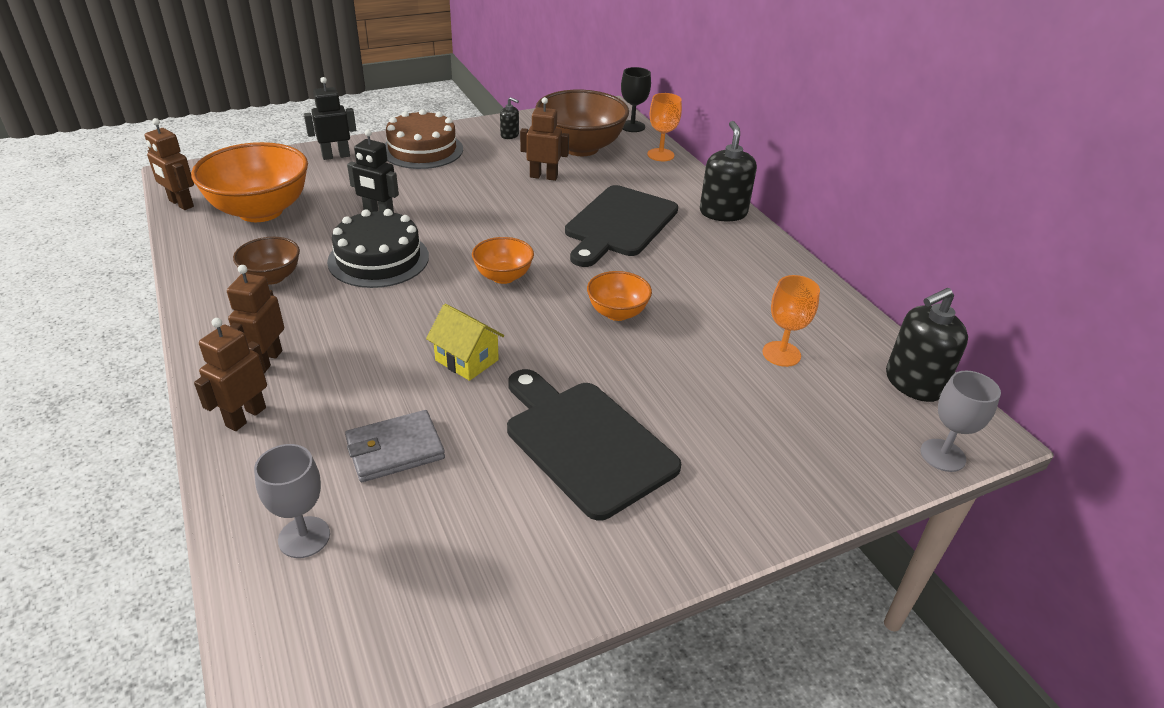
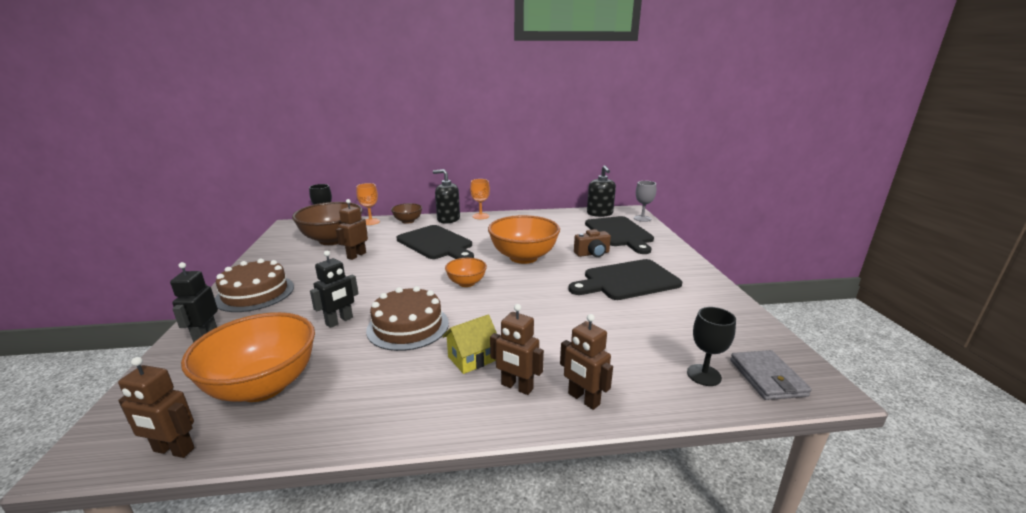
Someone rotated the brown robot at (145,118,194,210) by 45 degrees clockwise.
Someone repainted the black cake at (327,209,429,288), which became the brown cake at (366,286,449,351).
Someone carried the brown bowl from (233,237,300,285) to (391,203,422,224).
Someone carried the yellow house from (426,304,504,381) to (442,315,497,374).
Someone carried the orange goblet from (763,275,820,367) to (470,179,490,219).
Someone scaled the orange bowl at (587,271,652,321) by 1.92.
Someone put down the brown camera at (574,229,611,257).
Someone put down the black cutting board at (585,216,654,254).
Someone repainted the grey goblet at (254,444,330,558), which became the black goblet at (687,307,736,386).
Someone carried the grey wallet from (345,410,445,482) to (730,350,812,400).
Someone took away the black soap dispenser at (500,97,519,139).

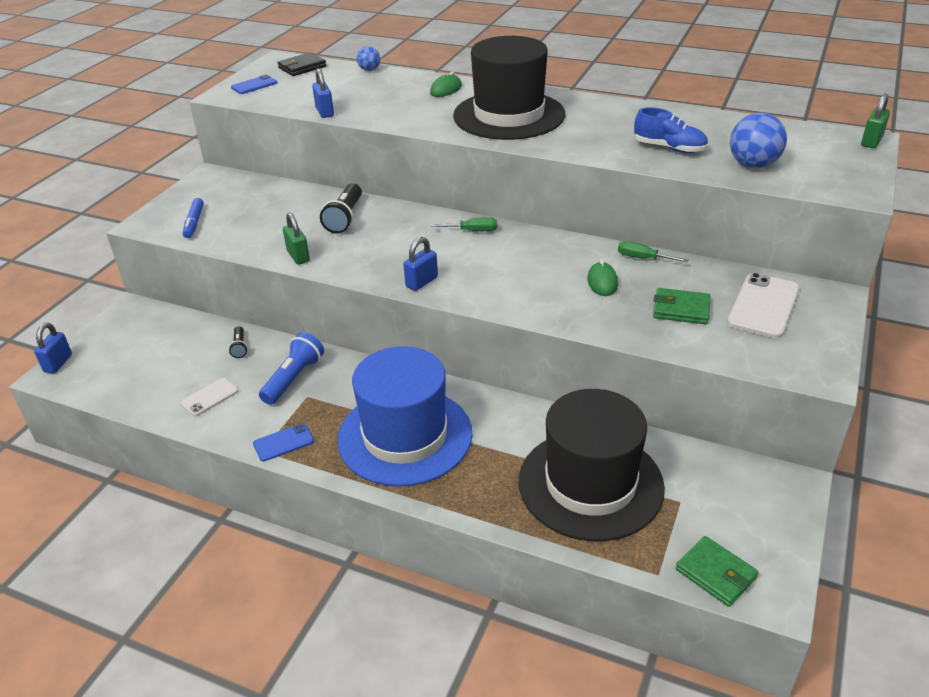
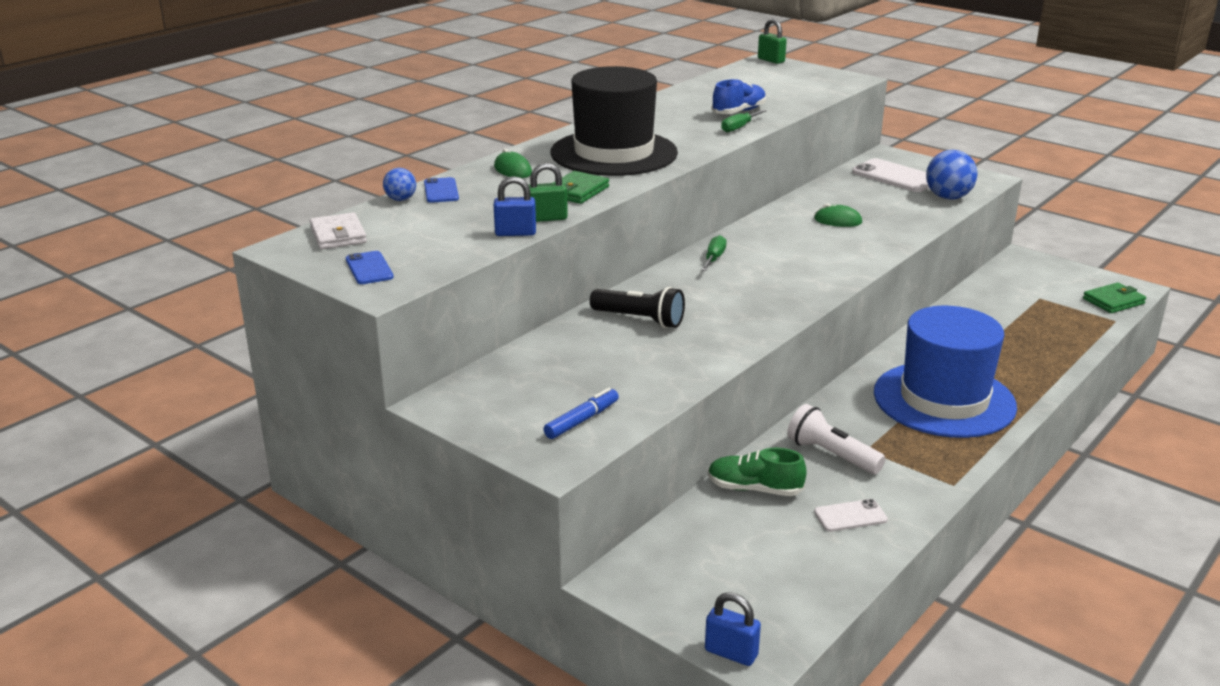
Someone repainted the black wallet at (278,52,326,76), which became the white wallet at (310,212,367,249).
Someone carried the blue phone from (253,423,314,461) to (424,177,459,203).
Someone carried the green padlock from (283,213,310,265) to (529,163,568,222).
Someone rotated the blue marker at (183,198,204,238) by 60 degrees counterclockwise.
Someone carried the green wallet from (653,288,710,324) to (553,171,609,204).
Someone swapped the black flashlight at (229,326,248,358) for the green shoe at (708,448,807,496).
Someone carried the green screwdriver from (618,241,689,263) to (721,110,767,132).
Someone repainted the blue flashlight at (259,332,324,405), which became the white flashlight at (787,404,886,474).
Someone rotated the white phone at (180,378,238,416) by 75 degrees counterclockwise.
Someone carried the blue ball from (730,113,787,168) to (926,150,978,200).
Someone took away the blue padlock at (403,237,438,291).
Someone took away the black hat at (519,389,665,541).

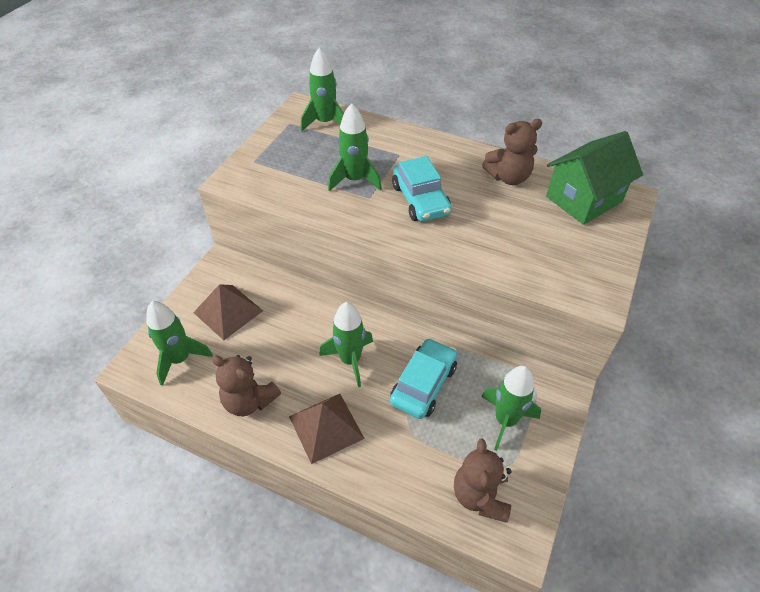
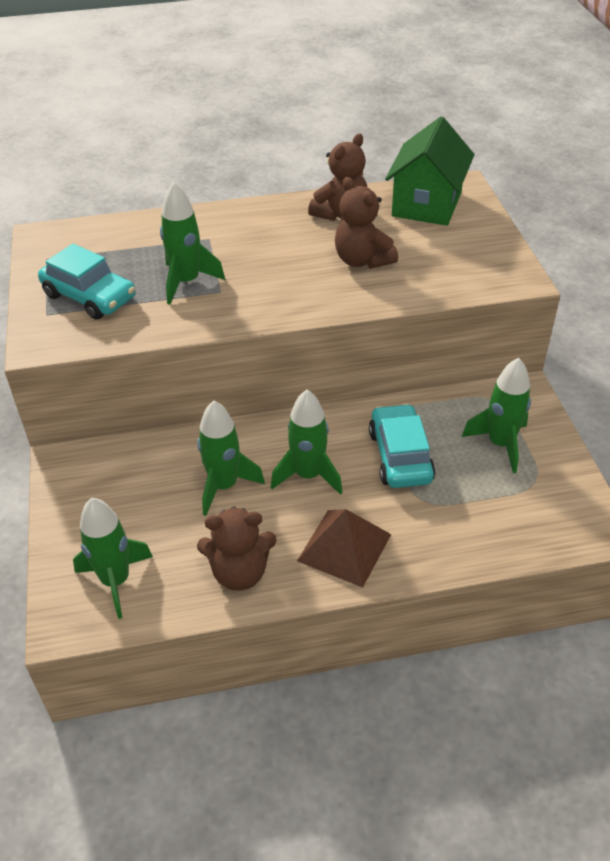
Someone carried the turquoise car from (392,156,452,222) to (38,244,136,320).
Someone carried the green rocket from (301,47,344,131) to (197,401,265,516).
Someone carried the brown teddy bear from (454,438,511,523) to (335,177,398,269).
Someone took away the brown pyramid at (193,284,263,340).

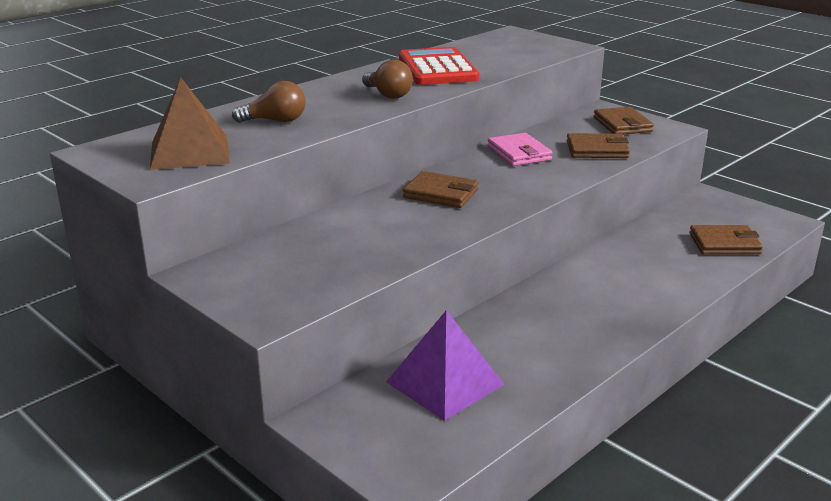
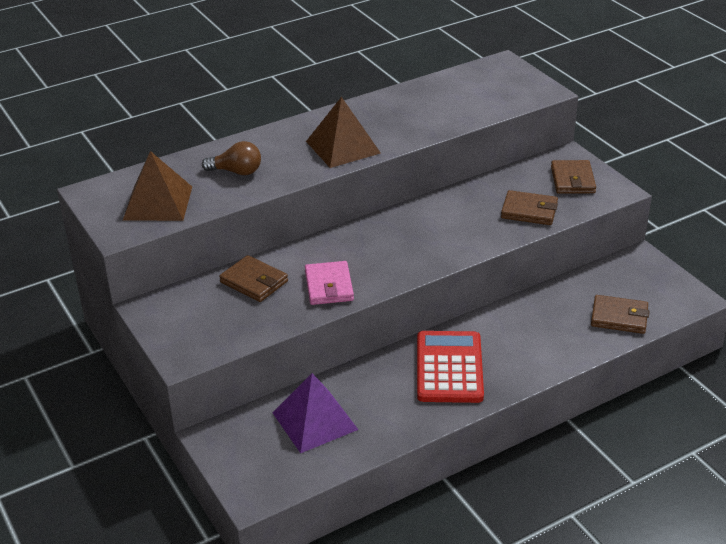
Someone carried the brown wallet from (403,171,478,208) to (219,255,288,302).
Someone carried the pink wallet from (487,133,553,166) to (305,261,354,305).
Someone swapped the brown light bulb at (362,60,413,99) for the brown pyramid at (306,97,381,168).
Someone carried the red calculator from (399,47,479,85) to (417,331,484,403).

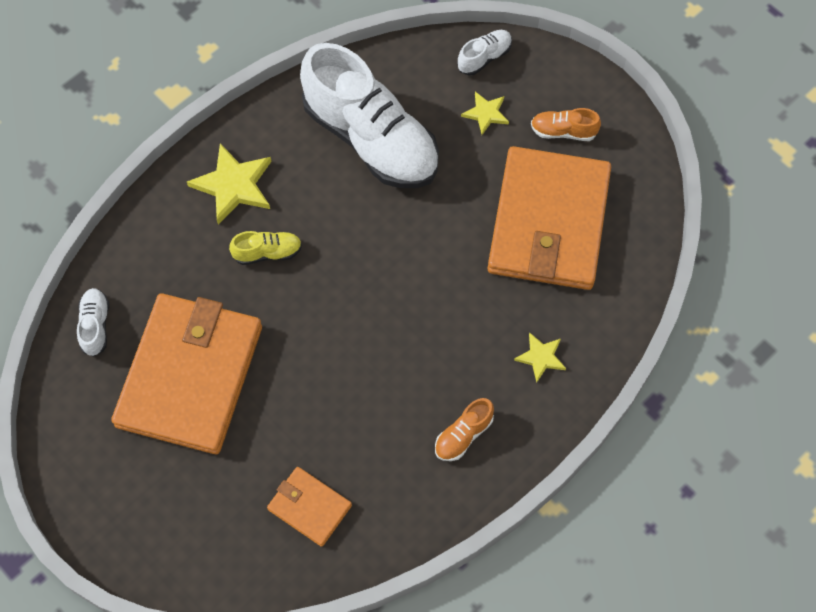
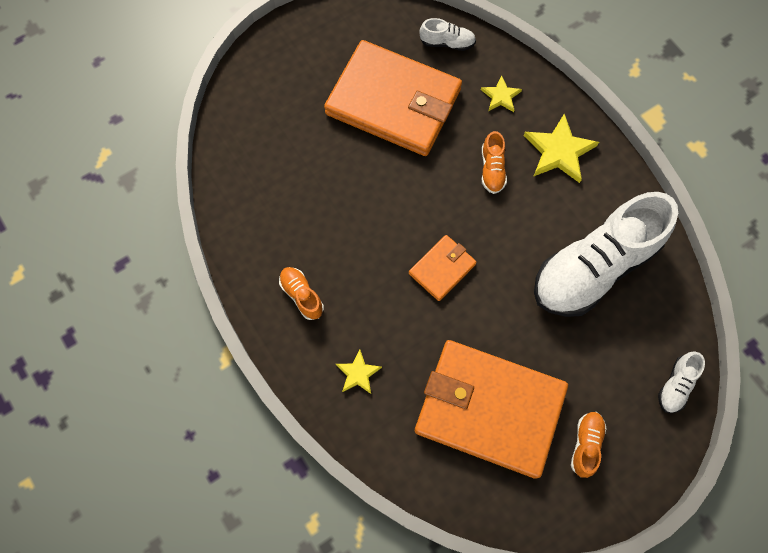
Someone carried the orange wallet from (267,467,352,547) to (409,235,477,301).
Someone carried the yellow star from (461,92,509,135) to (481,76,522,112).
Someone repainted the yellow shoe at (229,231,302,265), which became the orange shoe at (482,131,507,194).
Someone rotated the white shoe at (457,30,512,75) by 60 degrees clockwise.

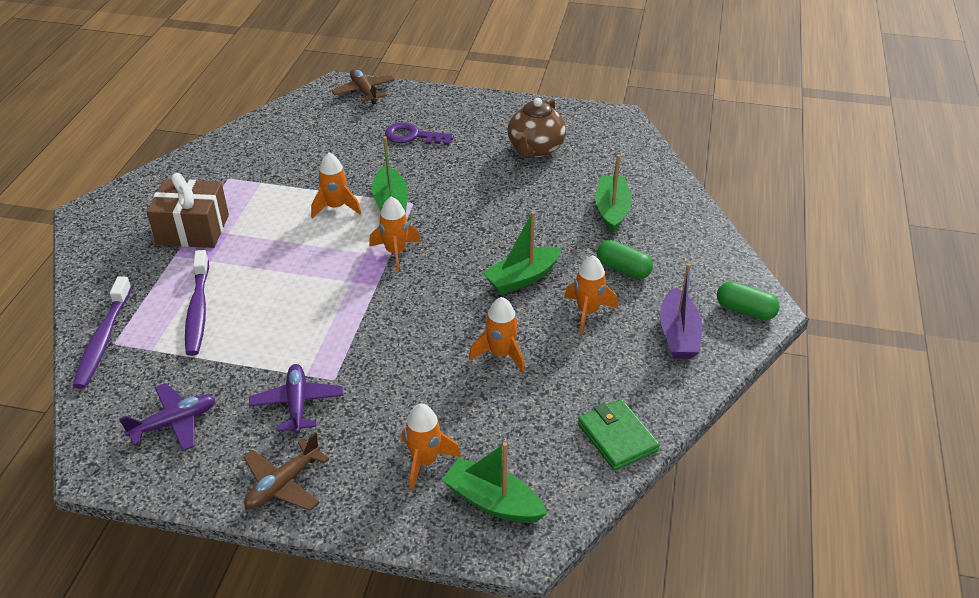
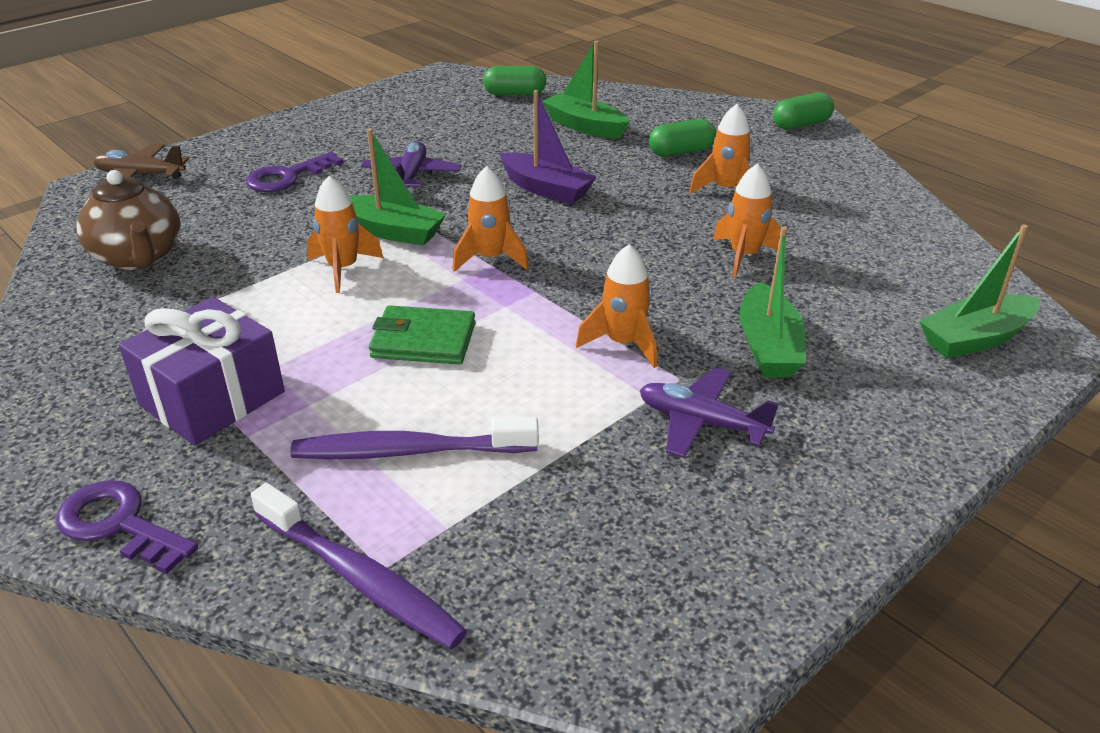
Someone put down the purple key at (56,480,198,574).
Someone carried the brown teapot from (507,98,566,158) to (76,170,181,271).
Someone repainted the brown gift at (147,173,229,248), which became the purple gift at (119,297,285,445).
Someone rotated the purple toothbrush at (185,250,209,356) by 150 degrees clockwise.
Someone carried the purple plane from (119,383,215,451) to (361,141,462,187).
Someone carried the green wallet from (578,399,660,471) to (369,305,476,365).
Someone put down the green capsule at (483,66,546,95).
Someone carried the purple boat from (660,263,702,359) to (499,90,597,204).
Someone carried the orange rocket from (401,404,461,490) to (576,244,657,368).
Someone carried the green boat from (483,211,562,294) to (739,227,806,378).
Someone took away the brown plane at (243,432,329,510).

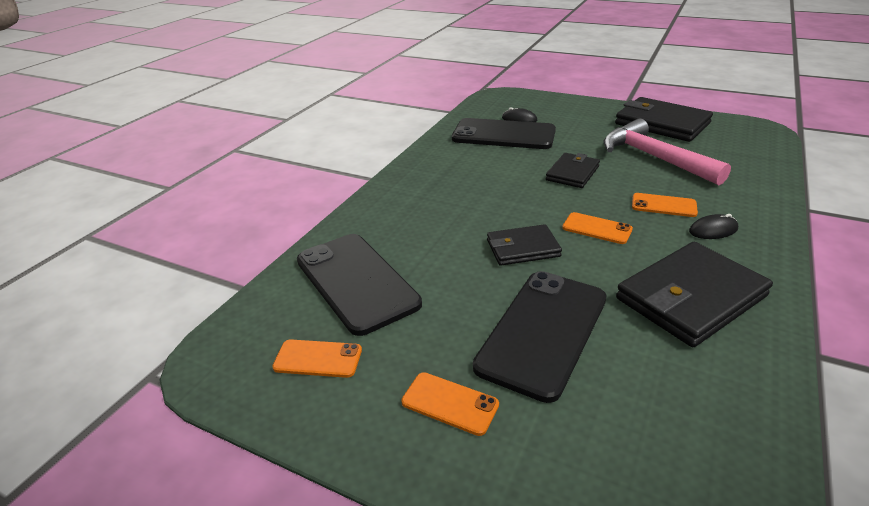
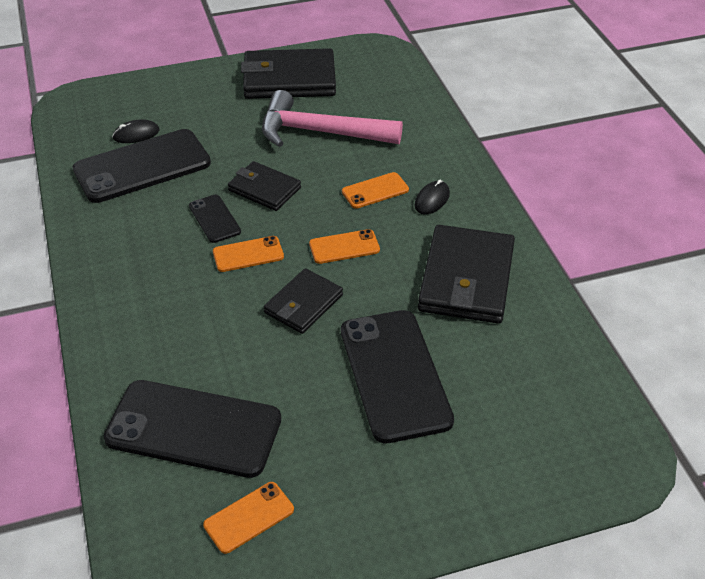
Someone put down the black phone at (189,195,241,243).
Someone carried the orange phone from (401,372,499,436) to (213,236,284,272).
Someone rotated the black wallet at (546,153,600,188) by 45 degrees counterclockwise.

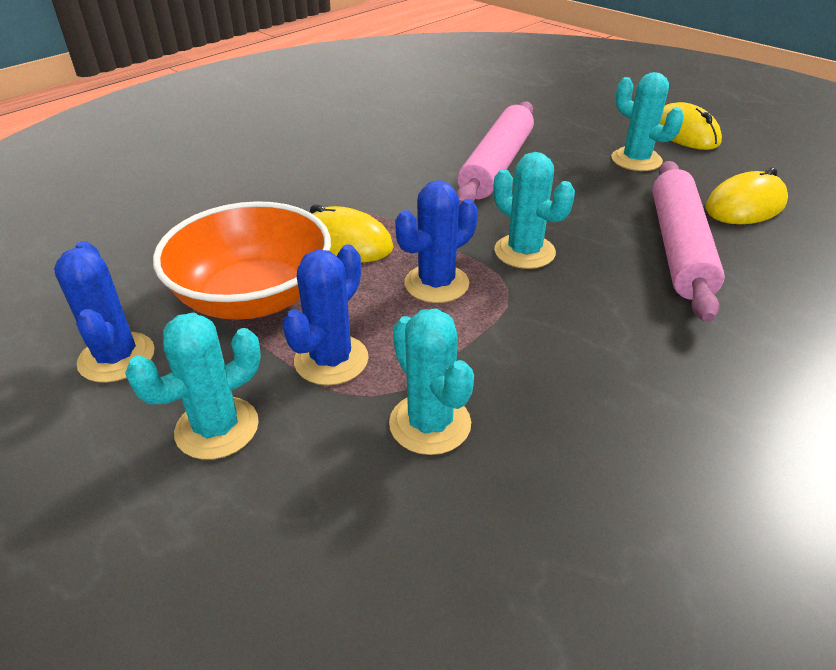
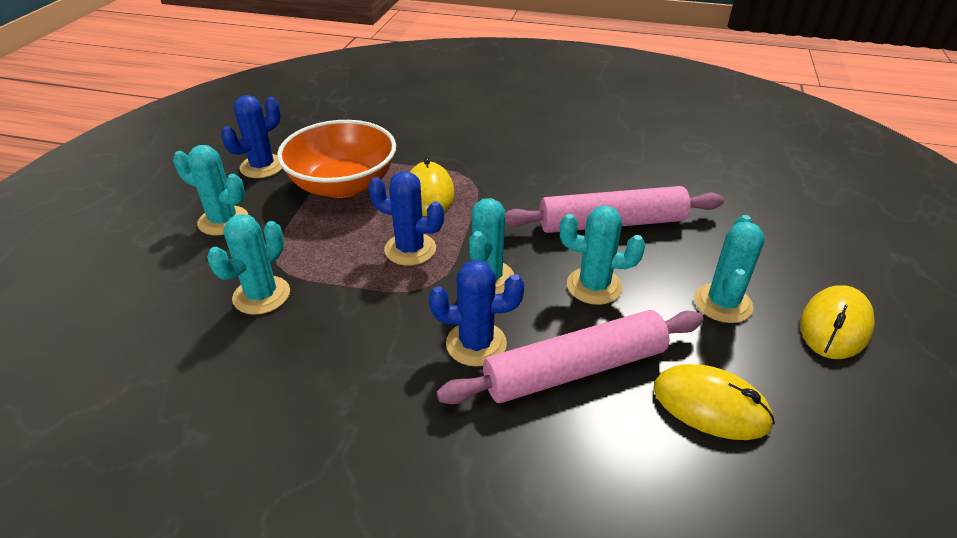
Someone carried the blue cactus from (282,244,369,385) to (429,260,524,367).
Someone put down the turquoise cactus at (560,206,645,305).

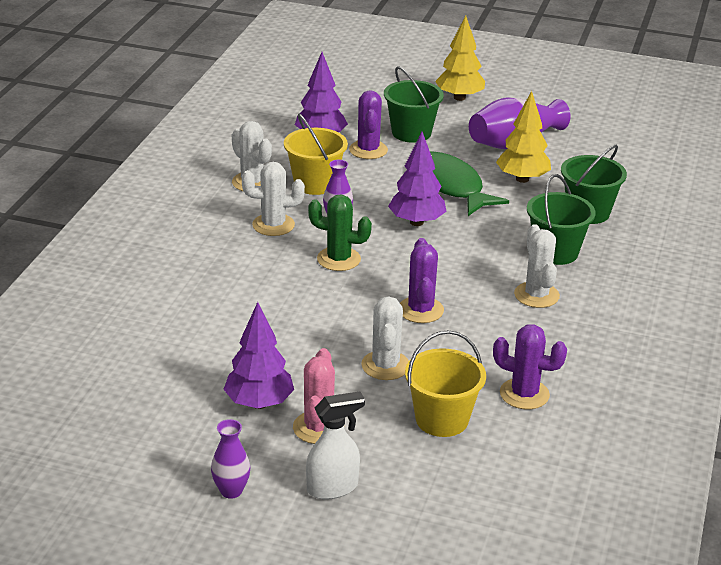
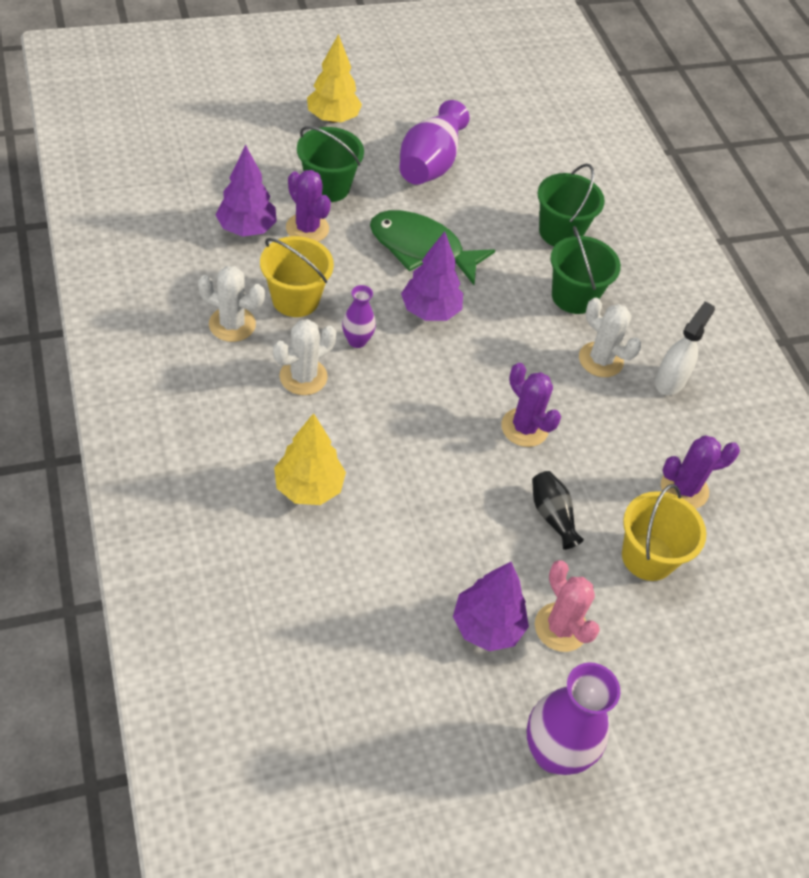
Someone carried the yellow tree from (496,91,551,183) to (274,413,346,505).
Someone scaled the purple vase at (211,419,250,499) by 1.87.
Someone swapped the white cactus at (361,296,409,380) for the black vase at (532,471,584,550).
Someone carried the white spray bottle from (306,391,365,499) to (655,301,715,395).
Someone took away the green cactus at (308,194,372,271).

